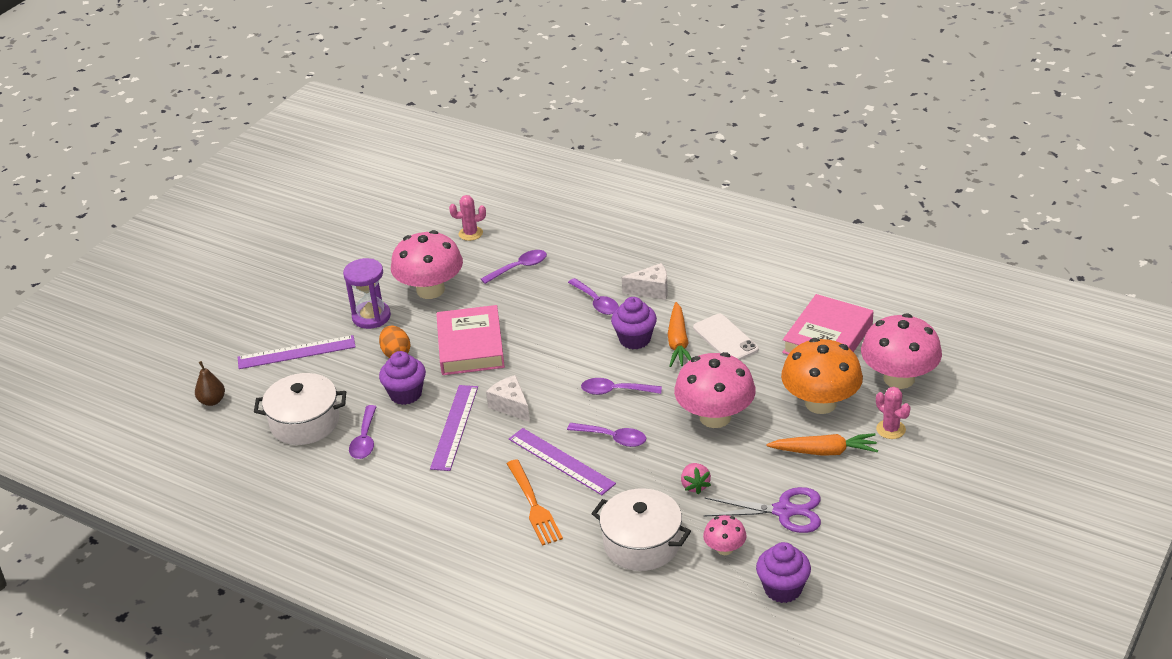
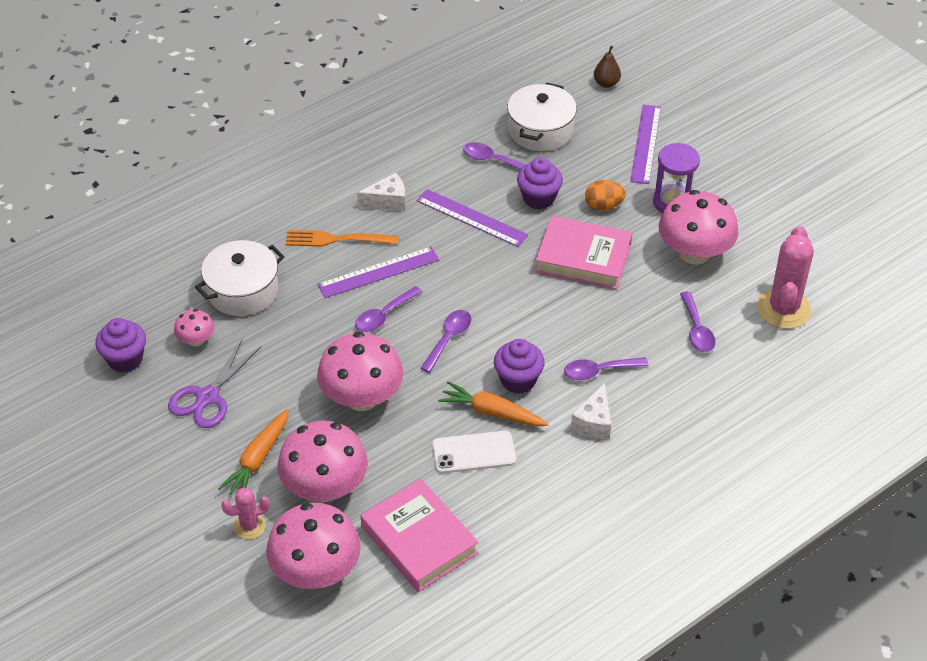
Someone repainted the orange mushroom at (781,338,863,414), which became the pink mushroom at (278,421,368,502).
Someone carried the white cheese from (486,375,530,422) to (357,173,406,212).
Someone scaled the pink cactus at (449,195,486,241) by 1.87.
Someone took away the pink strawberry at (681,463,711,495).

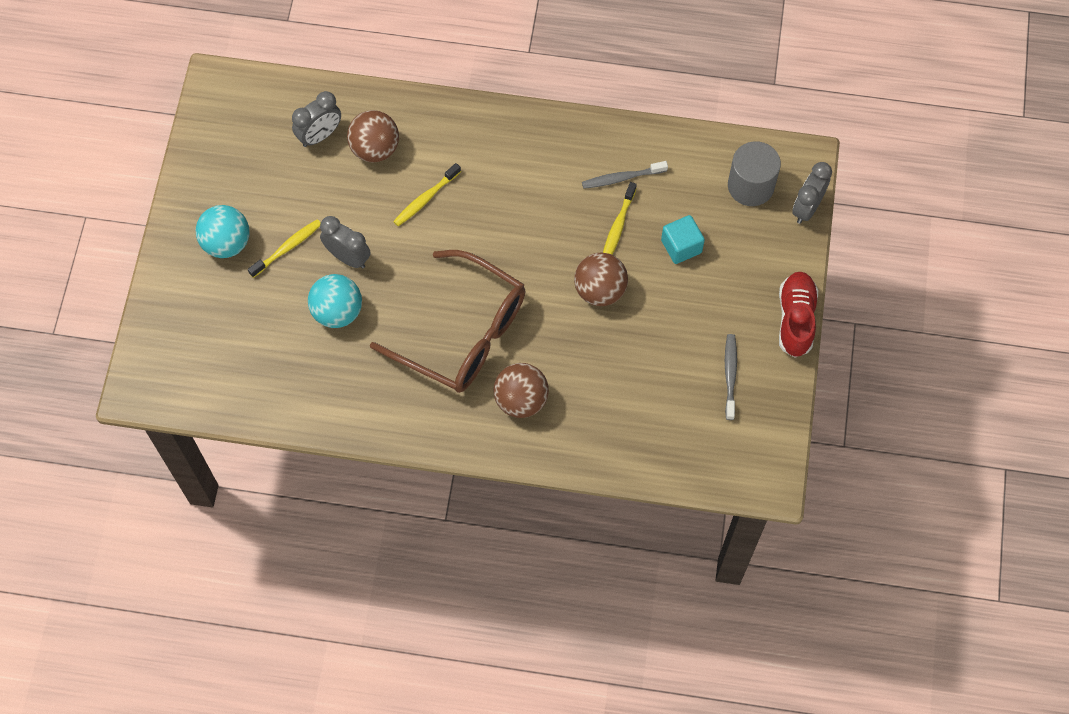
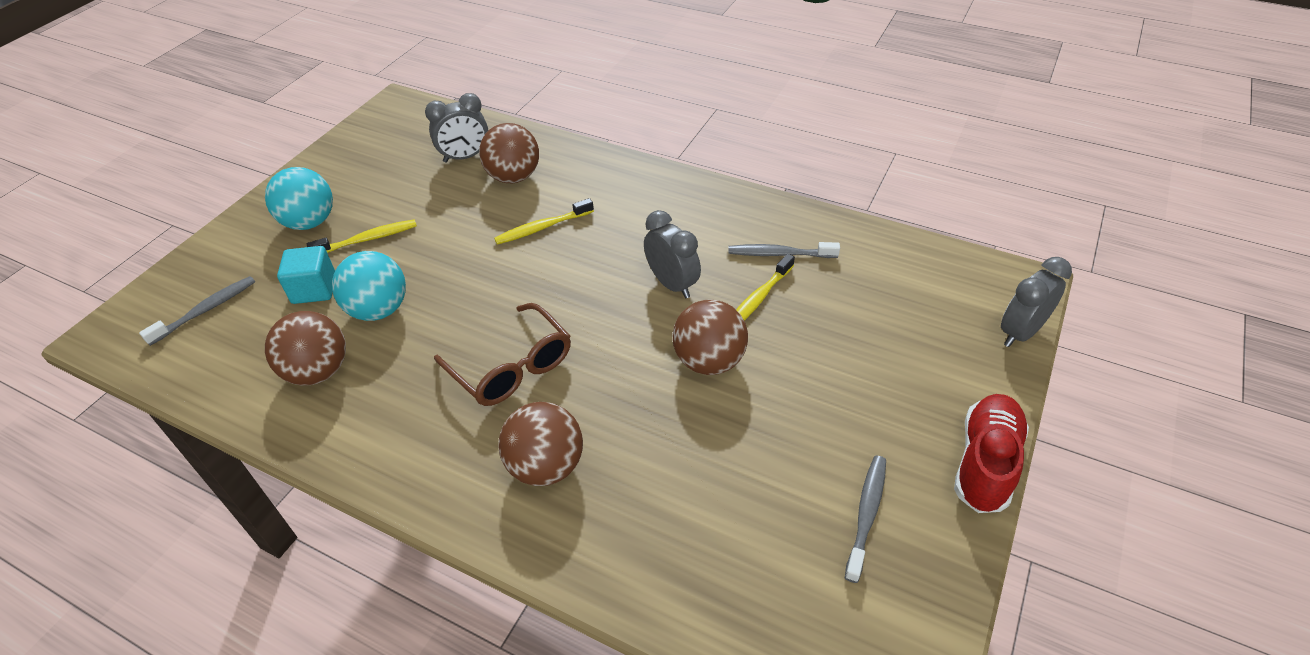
Someone put down the grey toothbrush at (139,276,255,346).
Someone put down the brown ball at (265,311,346,386).
Someone carried the turquoise cube from (661,215,705,264) to (277,246,335,304).
Someone scaled the brown glasses at (370,250,525,393) by 0.64.
Someone carried the grey clock from (320,216,371,269) to (644,210,701,298).
Someone took away the grey cylinder at (728,141,781,206).

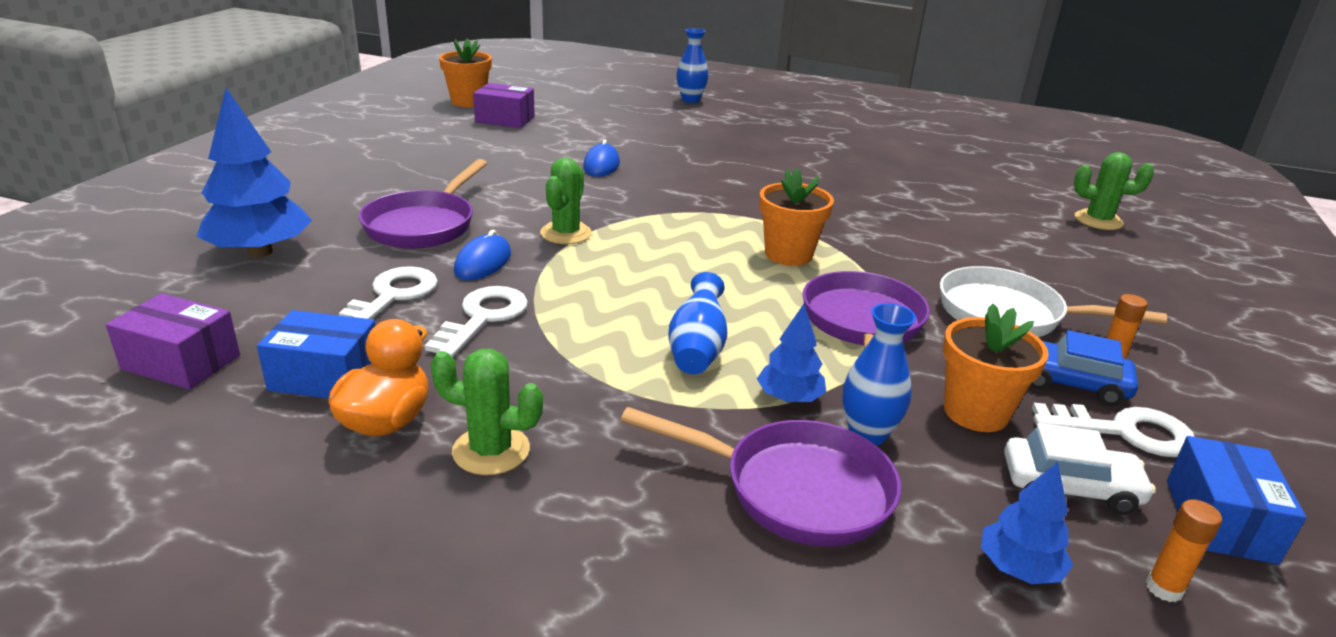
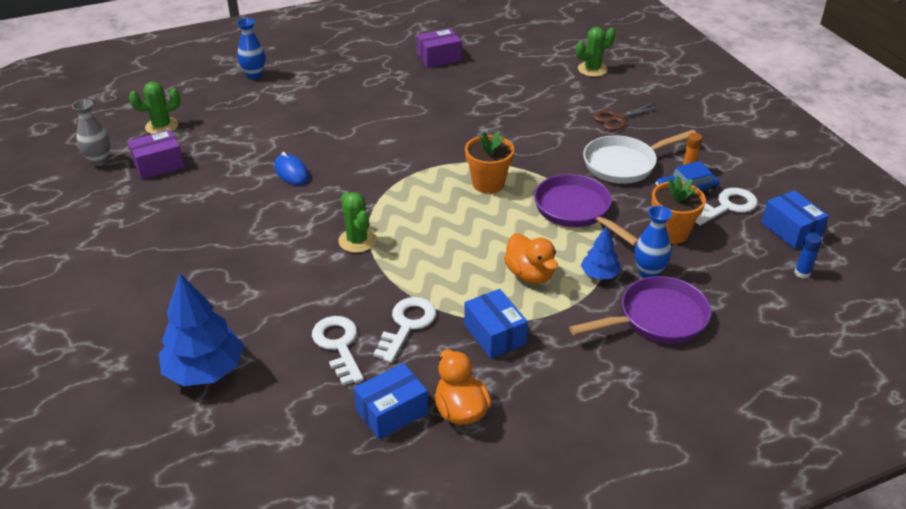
Someone swapped the orange flower pot at (439,38,492,107) for the grey vase at (72,99,110,166).
Someone carried the green cactus from (431,349,543,475) to (129,82,180,134).
Someone rotated the white key at (425,286,528,358) by 45 degrees clockwise.
Someone carried the purple box from (106,293,240,390) to (417,28,462,68).
Someone put down the blue box at (464,289,528,359).
Someone swapped the blue vase at (668,272,727,374) for the orange duck at (504,233,558,284).
Someone put down the brown scissors at (593,102,662,131).
Someone repainted the orange glue stick at (1146,499,1222,602), which became the blue glue stick at (794,233,822,279).
Someone took away the purple pan at (359,159,487,249).
Someone took away the blue mouse at (454,230,511,280).
Someone took away the blue tree at (981,462,1073,584).
Someone took away the white car at (1004,423,1156,515).

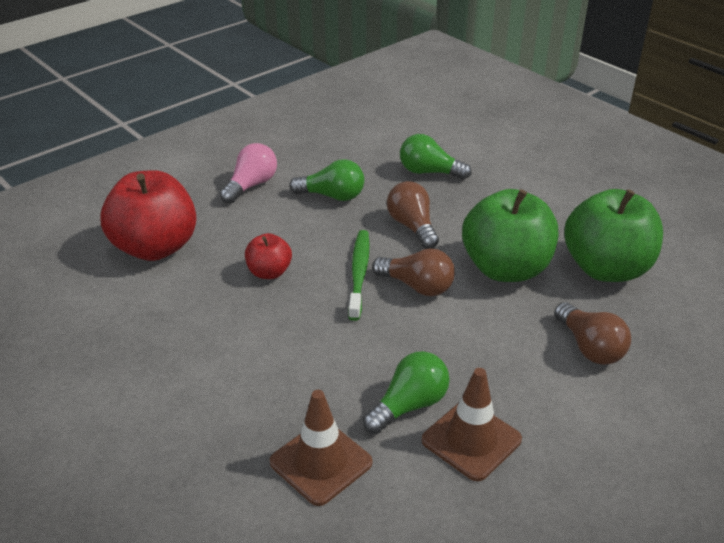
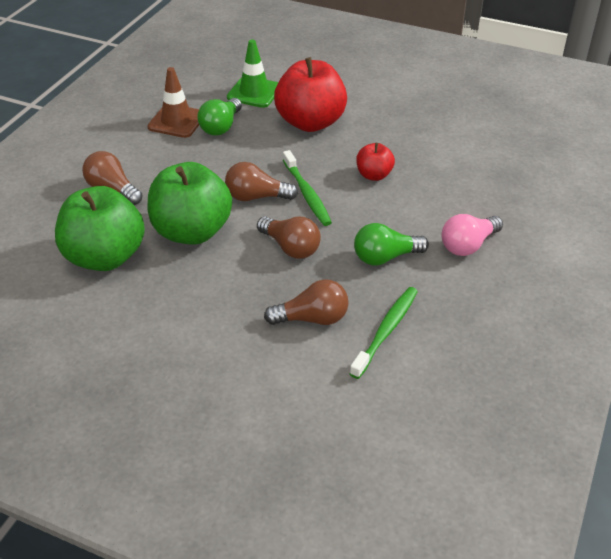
Someone repainted the brown traffic cone at (270,390,372,506), which became the green traffic cone at (227,39,278,108).
Someone repainted the green light bulb at (400,134,472,179), which became the brown light bulb at (264,279,349,325).
Someone carried the red apple from (100,170,196,261) to (274,57,347,132).
Someone put down the green toothbrush at (350,287,418,379).
Someone rotated the pink light bulb at (220,143,277,204) by 45 degrees clockwise.

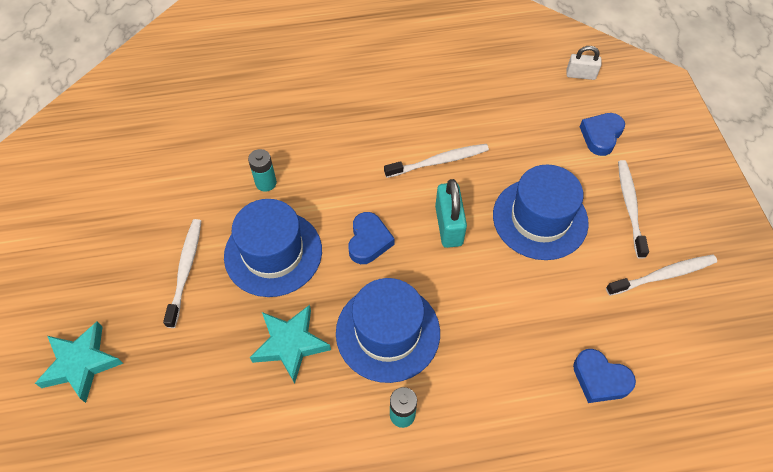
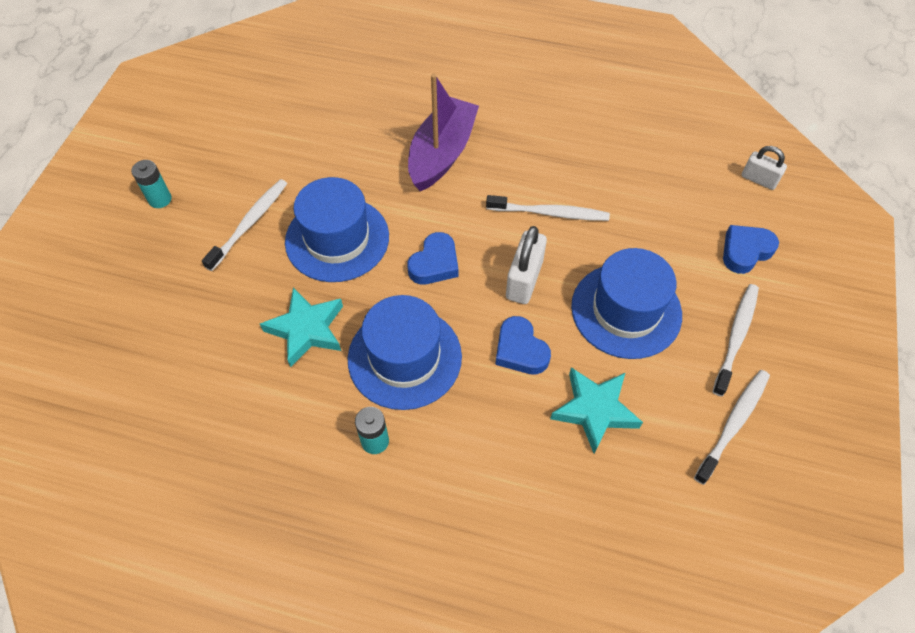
Someone carried the turquoise battery from (248,149,277,192) to (131,160,172,208).
Someone put down the purple boat at (408,74,479,191).
Someone carried the blue heart from (573,349,636,403) to (495,316,551,374).
Someone repainted the turquoise padlock at (435,179,467,248), which became the white padlock at (506,226,547,304).
Someone carried the turquoise star from (35,321,123,403) to (550,367,643,454).
Someone rotated the white toothbrush at (606,255,717,296) by 60 degrees counterclockwise.

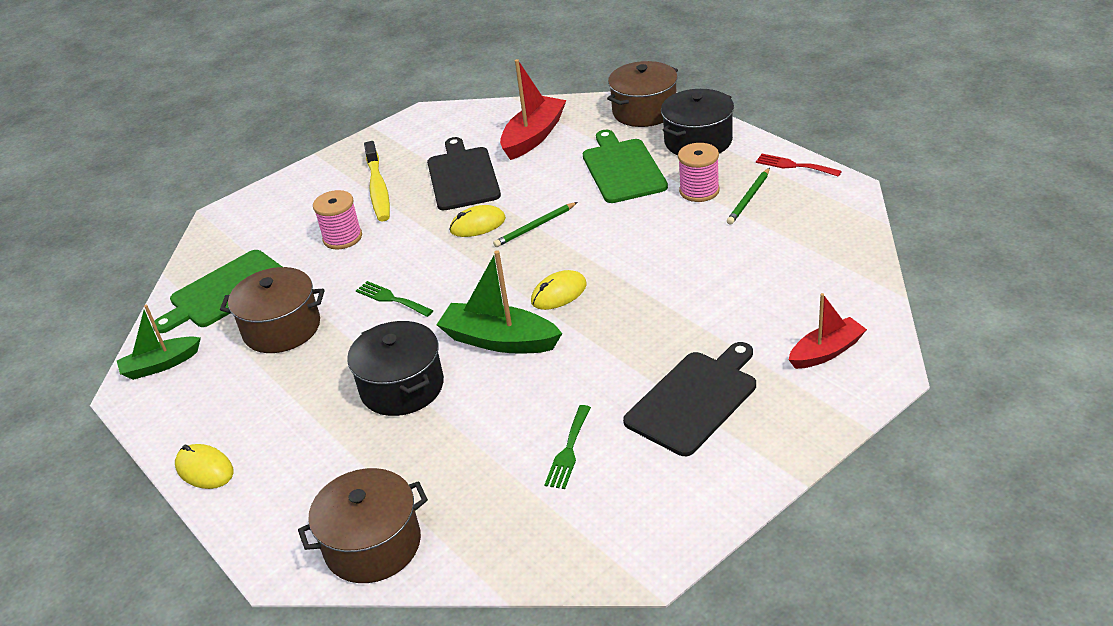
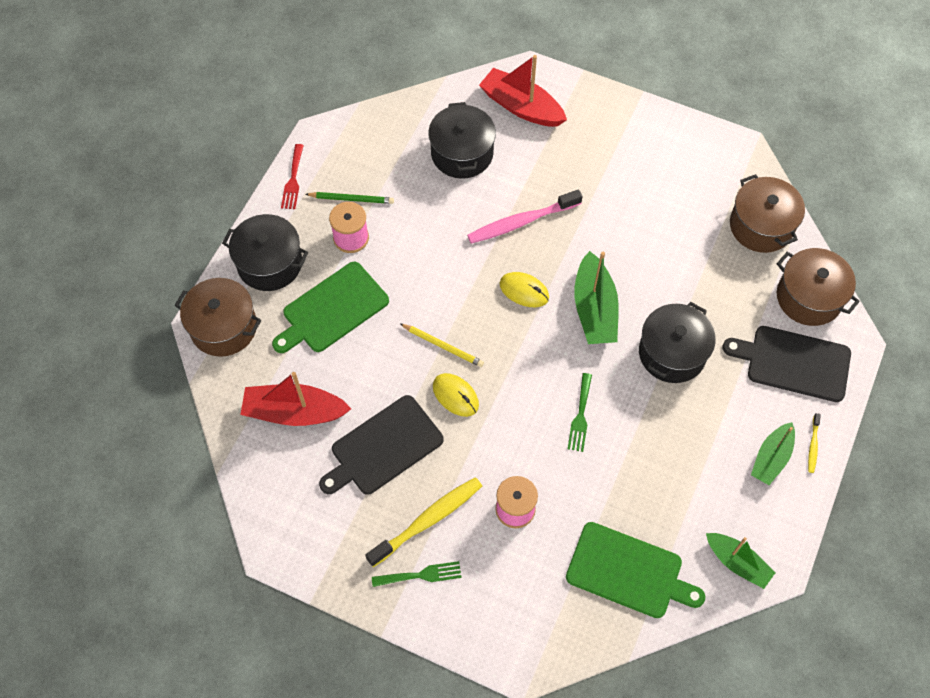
Someone carried the green fork from (544,405,591,489) to (372,561,462,587).
Someone repainted the green pencil at (493,202,578,247), which became the yellow pencil at (400,324,484,367).
Someone put down the black pot at (428,102,496,179).
Someone put down the pink toothbrush at (467,190,583,244).
Someone scaled the red boat at (789,293,867,369) by 1.51.
Someone carried the black cutting board from (623,342,756,456) to (722,326,851,402).
Someone carried the brown pot from (220,267,324,353) to (730,174,805,253).
Someone put down the green boat at (751,422,795,485).
Someone swapped the yellow mouse at (175,444,234,489) for the yellow toothbrush at (808,413,821,473).

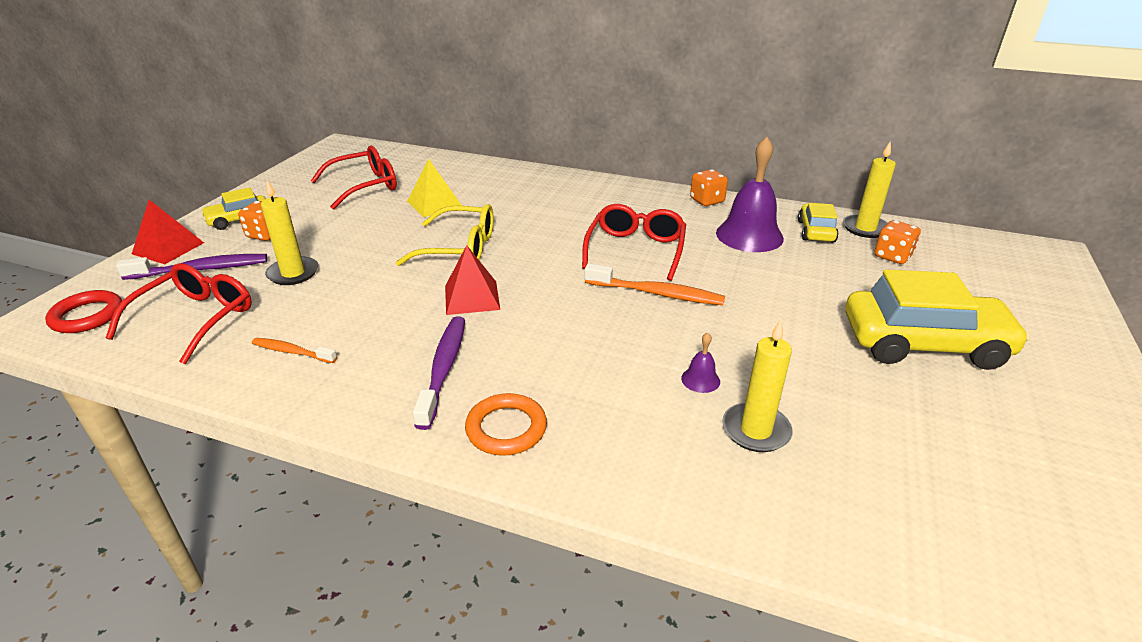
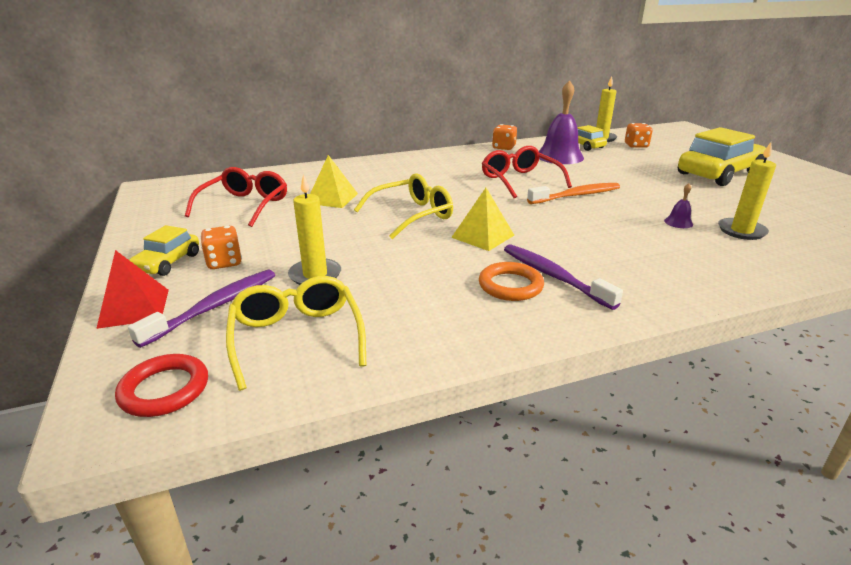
Someone repainted the red glasses at (106,263,252,364), which became the yellow glasses at (226,276,367,391).
Someone repainted the red pyramid at (445,245,500,315), which became the yellow pyramid at (451,188,514,251).
Someone carried the orange ring from (465,393,547,456) to (479,262,544,301).
Someone took away the orange toothbrush at (252,338,337,363).

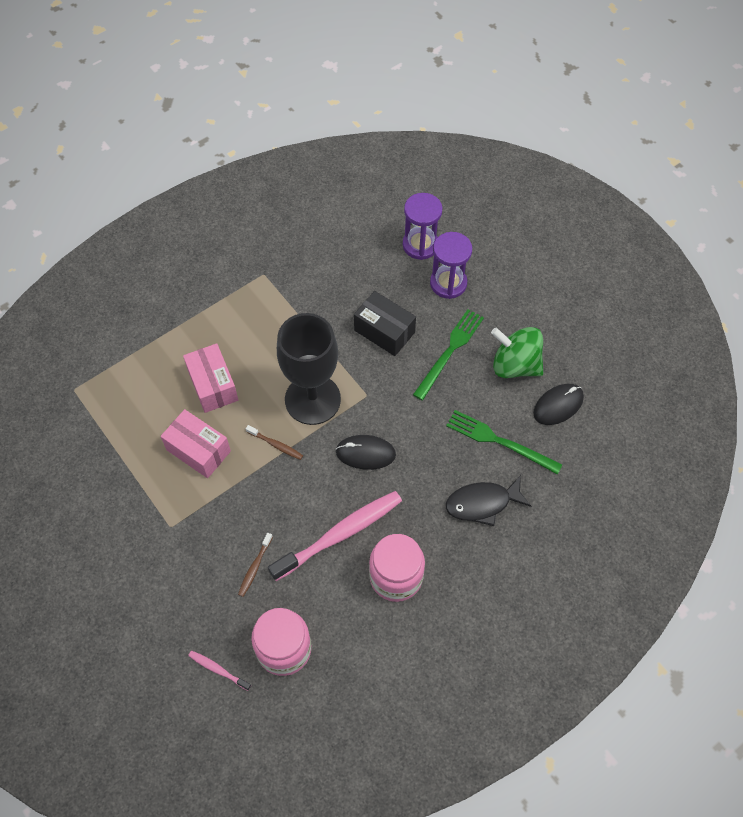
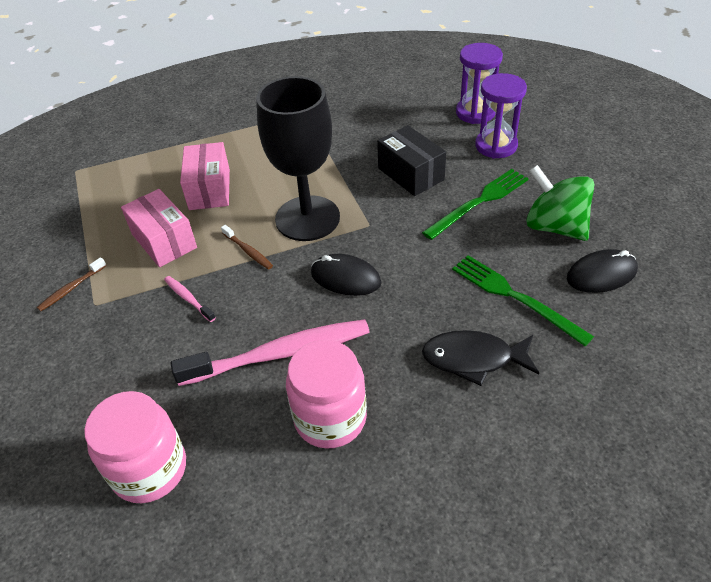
Someone carried the brown toothbrush from (238,533,273,597) to (37,257,106,311).
Someone carried the pink toothbrush from (188,651,251,691) to (164,276,216,322).

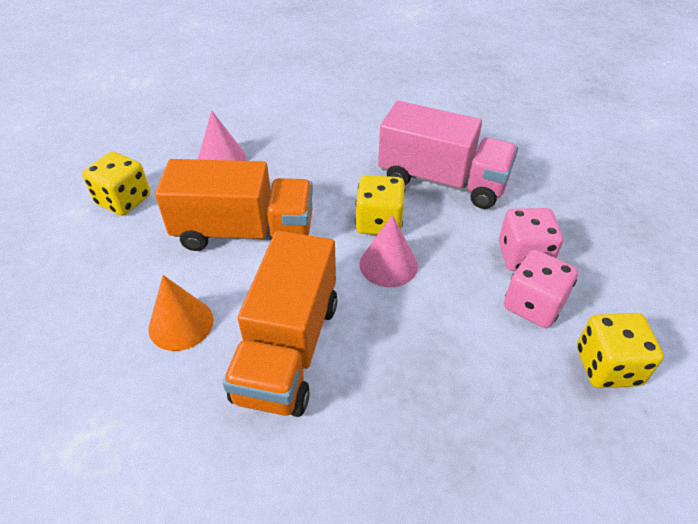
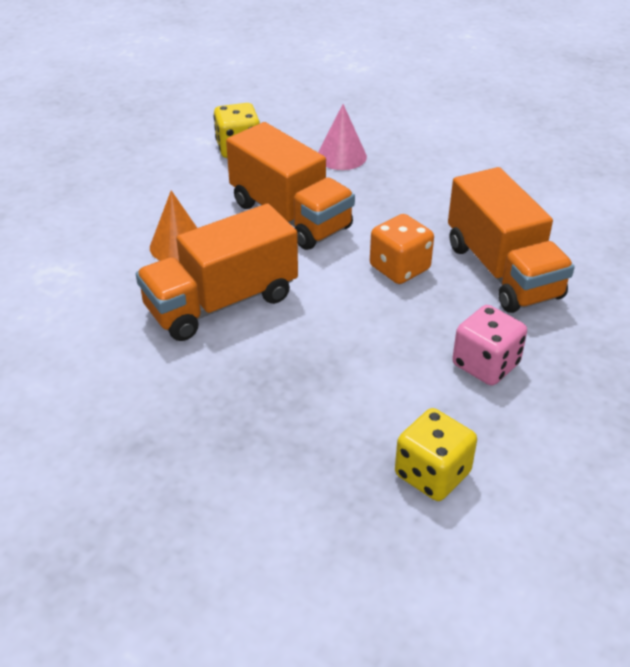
Someone repainted the yellow dice at (355,175,405,235), which became the orange dice at (370,214,434,284).
Someone repainted the pink truck at (378,101,518,209), which became the orange truck at (448,167,575,313).
Someone took away the pink cone at (360,215,418,287).
Someone took away the pink dice at (504,250,578,328).

